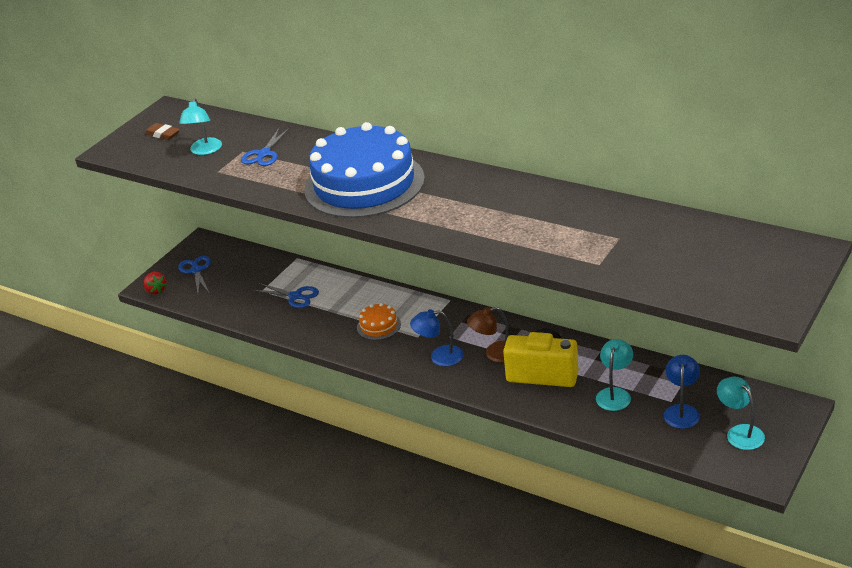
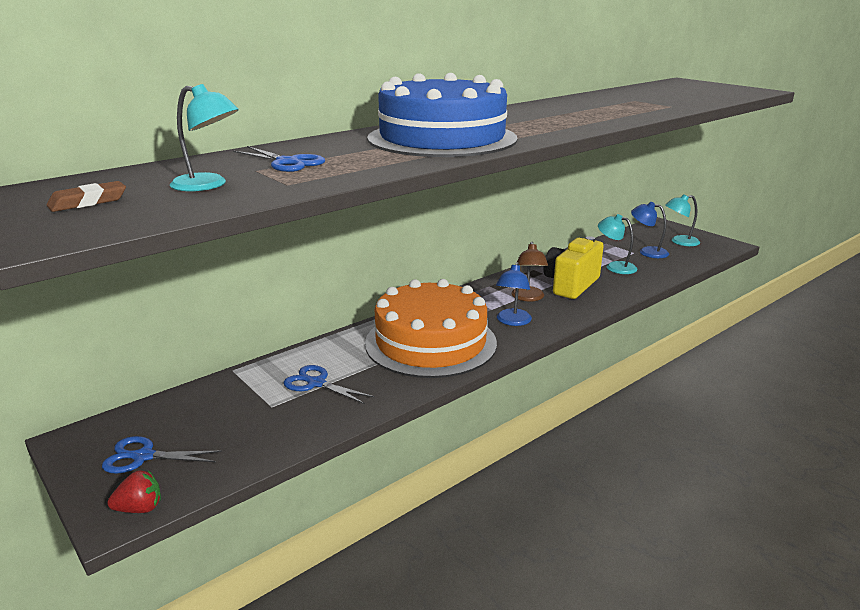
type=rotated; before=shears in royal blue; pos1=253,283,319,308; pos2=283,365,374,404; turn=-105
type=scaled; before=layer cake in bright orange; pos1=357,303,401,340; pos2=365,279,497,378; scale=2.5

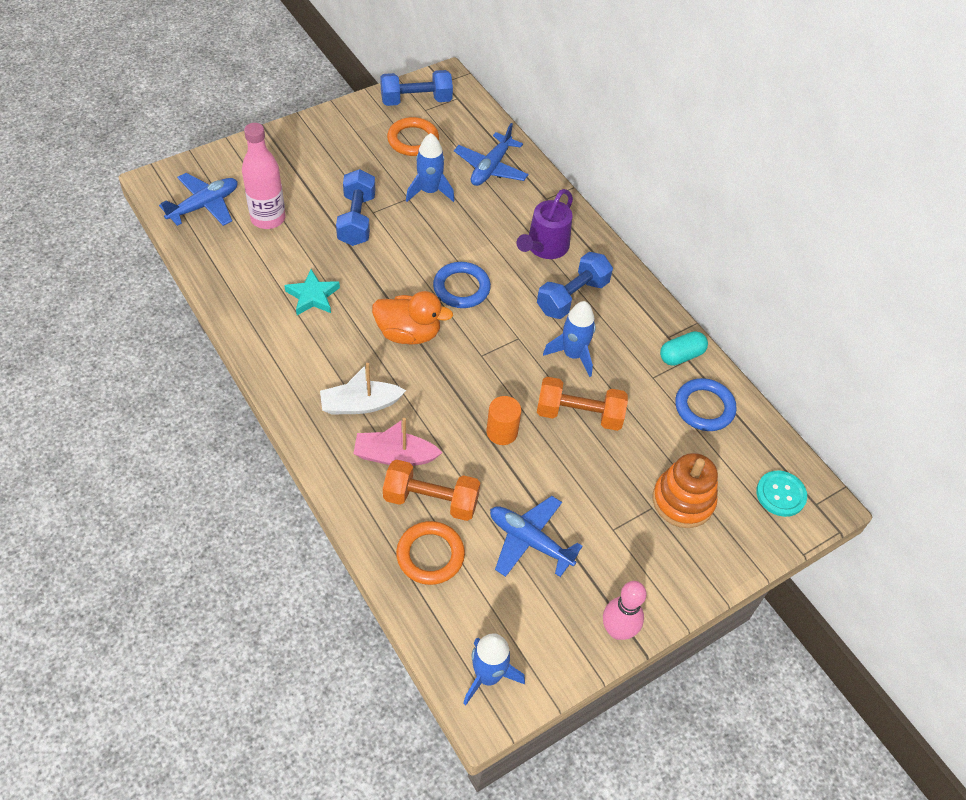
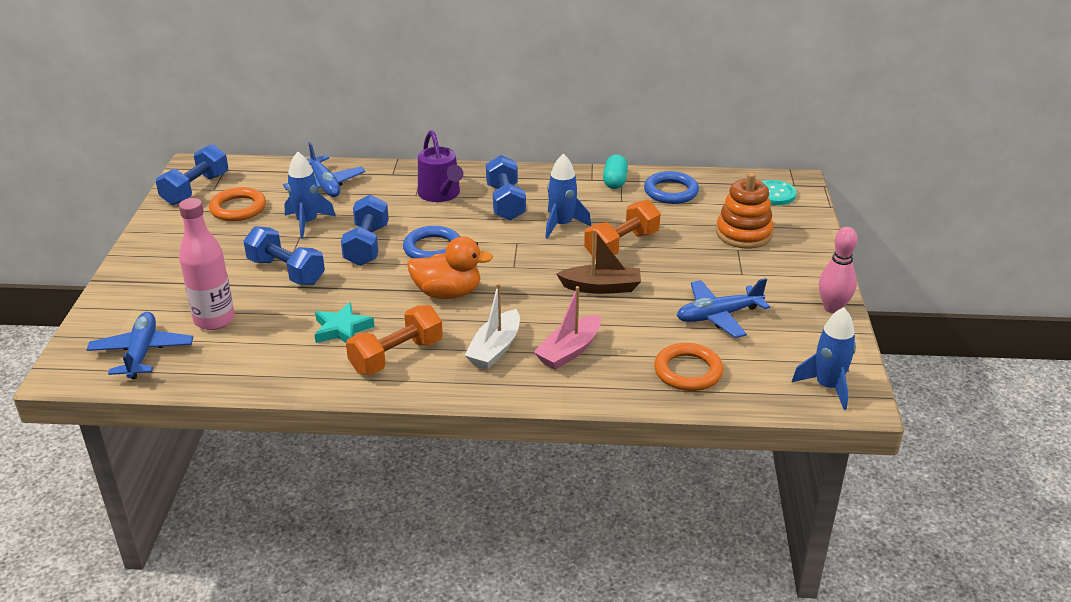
type=rotated; before=toy duck in bright orange; pos1=372,291,453,345; pos2=407,236,493,299; turn=45
type=shifted; before=free weight in bright orange; pos1=383,459,480,521; pos2=346,305,443,375
type=swapped; before=solid cylinder in bright orange; after=toy boat in russet; pos1=487,396,521,445; pos2=556,229,641,294
type=new; after=free weight in royal blue; pos2=341,194,389,266

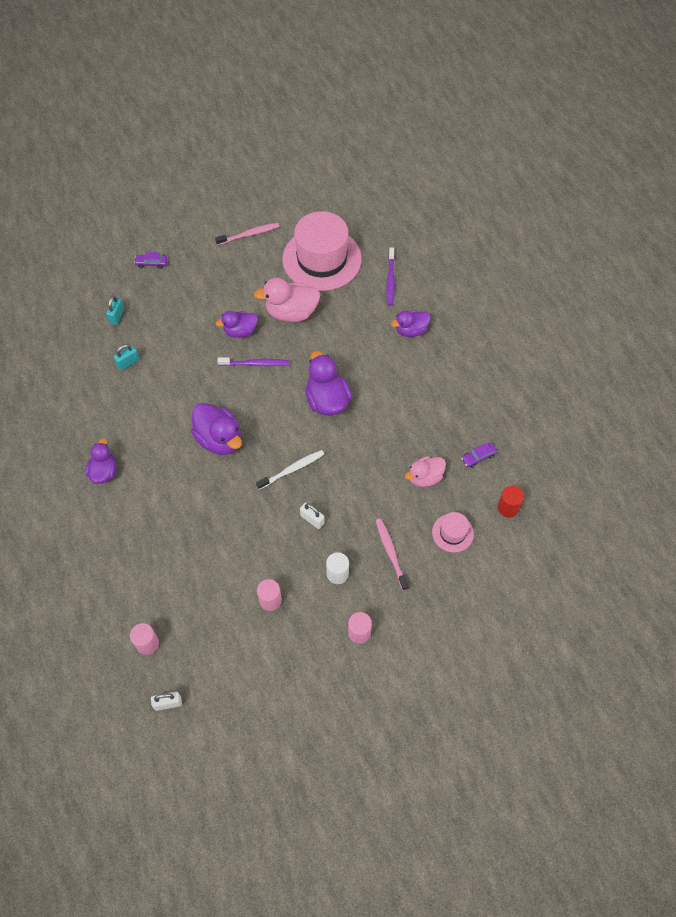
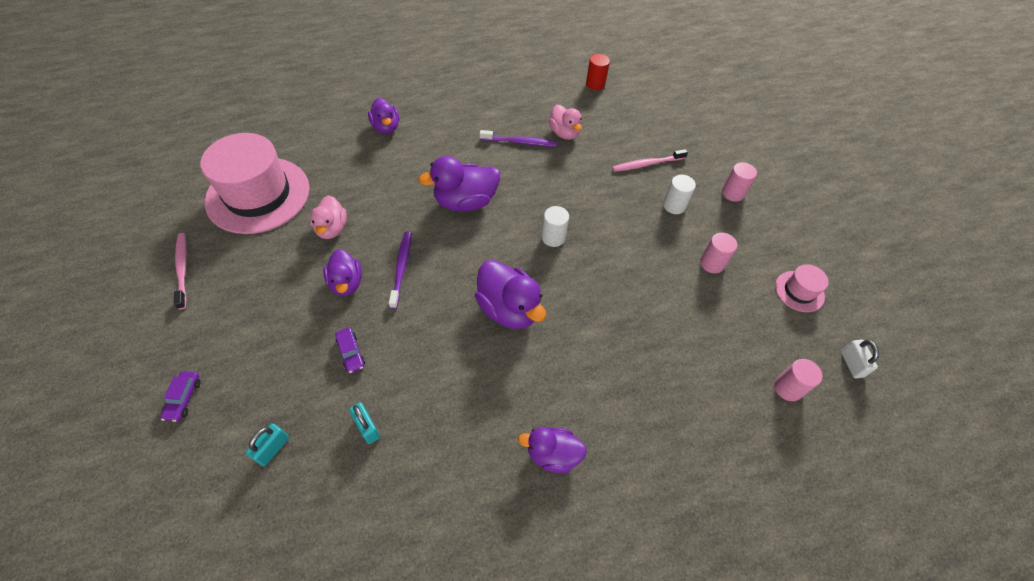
type=rotated; before=padlock in aqua; pos1=106,296,124,325; pos2=246,423,289,466; turn=-75
type=rotated; before=toy duck in violet; pos1=191,403,242,455; pos2=475,260,546,329; turn=90
type=scaled; before=toy duck in rose-pink; pos1=254,278,320,322; pos2=310,195,347,239; scale=0.65
type=swapped; before=toothbrush in pure white; after=solid cylinder in pure white; pos1=256,450,324,490; pos2=542,206,569,247
type=gone; before=padlock in pure white; pos1=300,502,325,529
type=shifted; before=toothbrush in violet; pos1=386,247,395,306; pos2=480,130,557,147
type=shifted; before=hat in rose-pink; pos1=432,512,474,553; pos2=775,264,829,312
type=shifted; before=automobile in violet; pos1=461,443,497,468; pos2=335,328,365,373

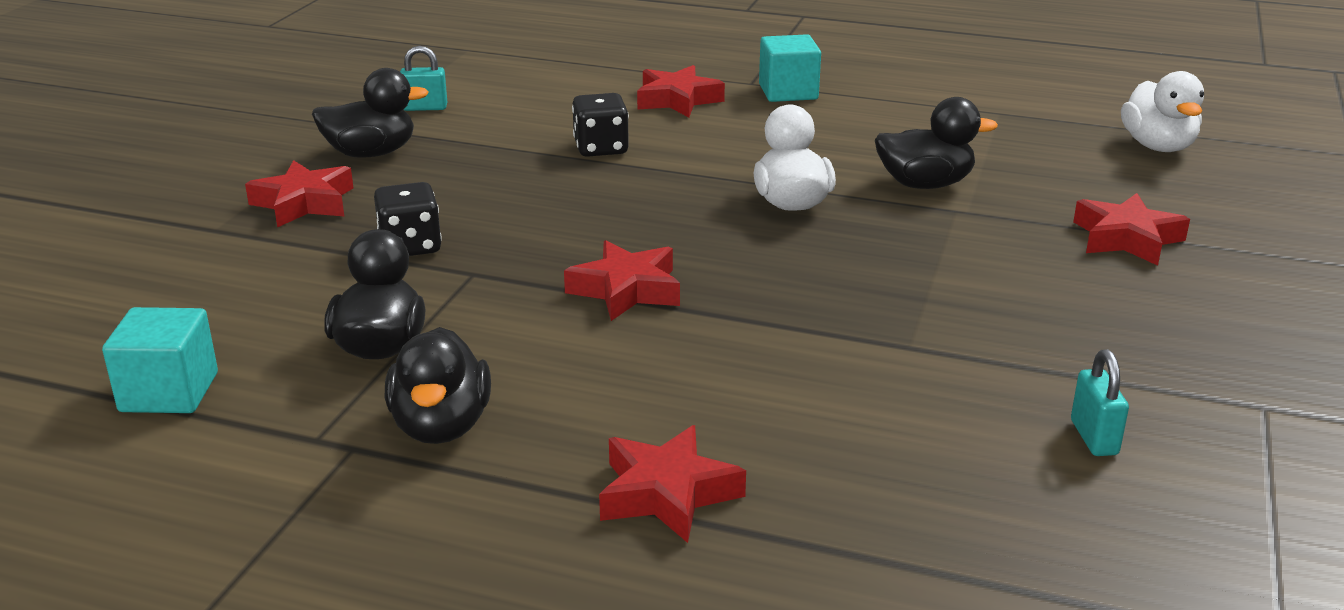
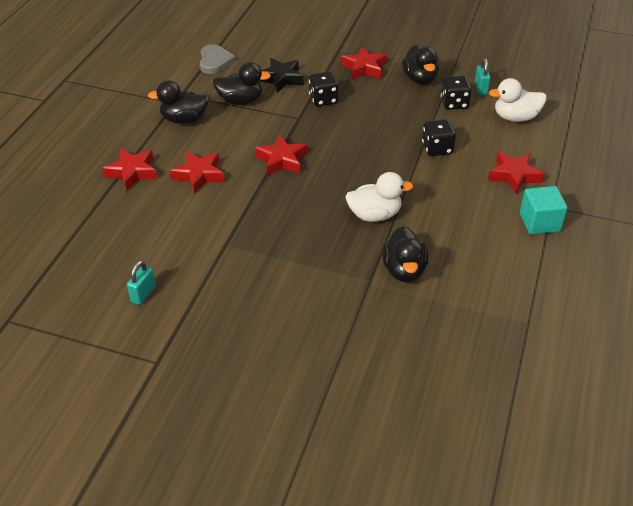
type=swapped; before=cube in aqua; after=heart in grey; pos1=102,307,218,413; pos2=199,44,236,74
type=rotated; before=padlock in aqua; pos1=1071,349,1129,456; pos2=127,260,156,305; turn=-60
type=shifted; before=five-pointed star in red; pos1=1073,193,1190,266; pos2=170,151,225,194
type=shifted; before=toy duck in pure white; pos1=1121,71,1204,152; pos2=489,78,547,122
type=new; after=five-pointed star in ebony; pos2=260,58,303,93
type=new; after=die in ebony; pos2=441,76,472,110

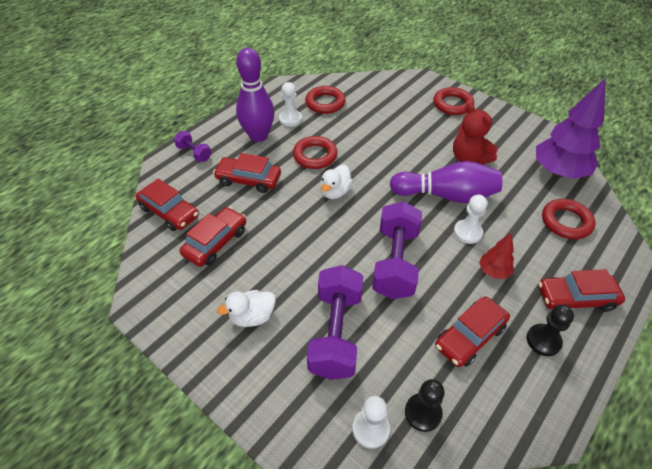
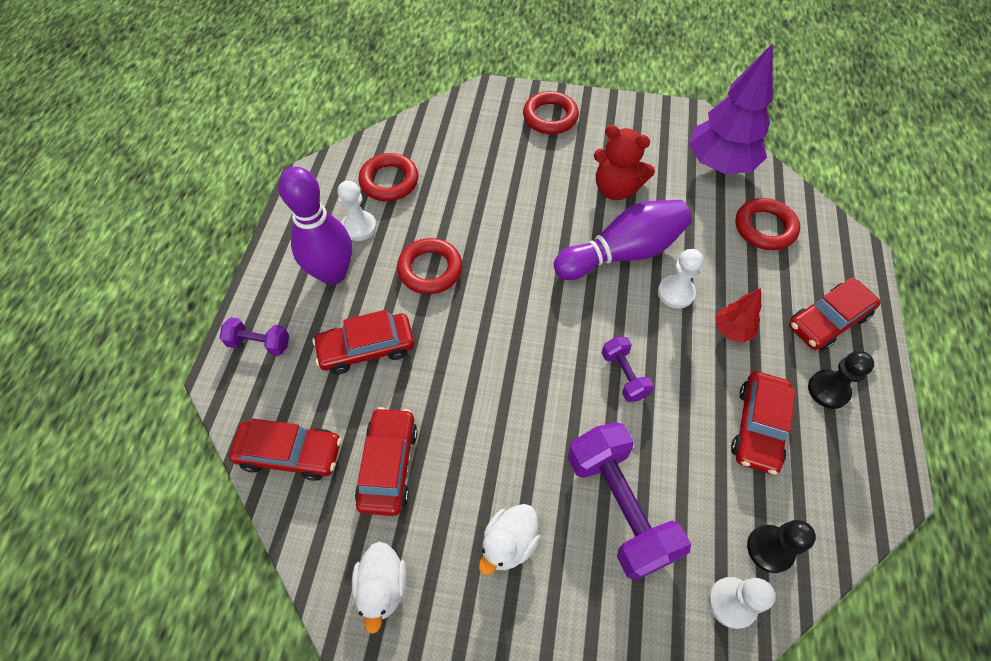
type=shifted; before=toy duck in pure white; pos1=321,165,353,199; pos2=352,542,406,634
type=scaled; before=free weight in violet; pos1=372,201,422,299; pos2=602,337,654,402; scale=0.5

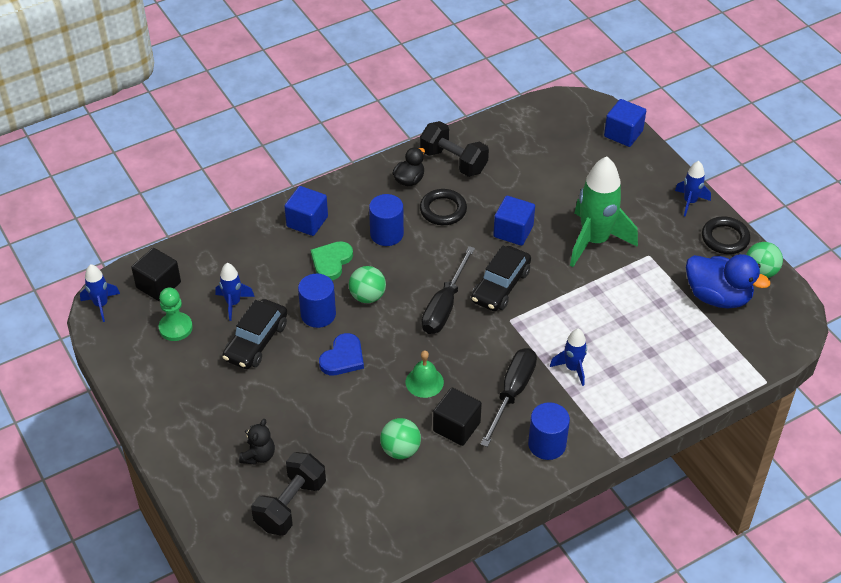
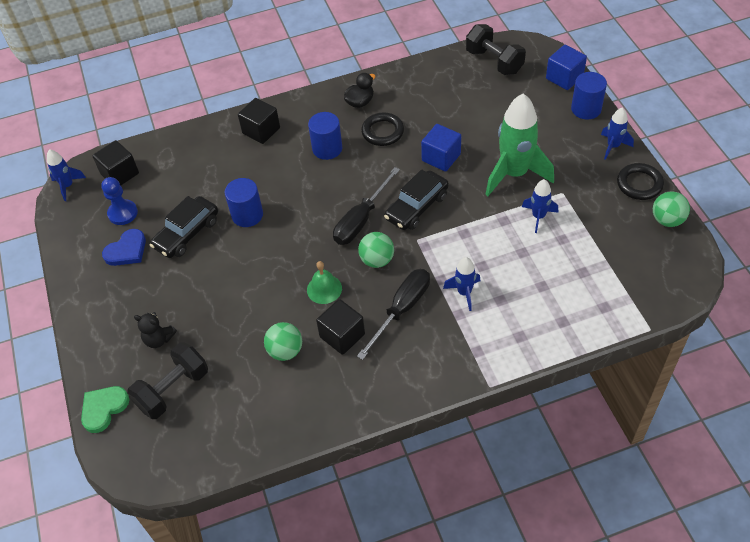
type=repainted; before=game pawn in leaf-green; after=game pawn in royal blue; pos1=159,288,193,341; pos2=101,177,138,225
type=shifted; before=toy rocket in royal blue; pos1=215,263,255,321; pos2=522,179,558,233
type=rotated; before=teddy bear in ebony; pos1=239,419,275,465; pos2=134,312,177,348; turn=75
type=repainted; before=cube in royal blue; after=cube in ebony; pos1=284,186,328,236; pos2=238,98,280,144
type=shifted; before=heart in leaf-green; pos1=311,241,353,280; pos2=81,386,130,433
type=shifted; before=heart in royal blue; pos1=319,333,364,375; pos2=102,229,146,266
type=shifted; before=sphere in leaf-green; pos1=349,266,386,303; pos2=358,232,394,268
type=shifted; before=free weight in ebony; pos1=420,121,489,177; pos2=466,24,526,75
type=shifted; before=solid cylinder in royal blue; pos1=528,402,570,460; pos2=571,72,607,119
type=gone; before=toy duck in royal blue; pos1=686,254,770,309

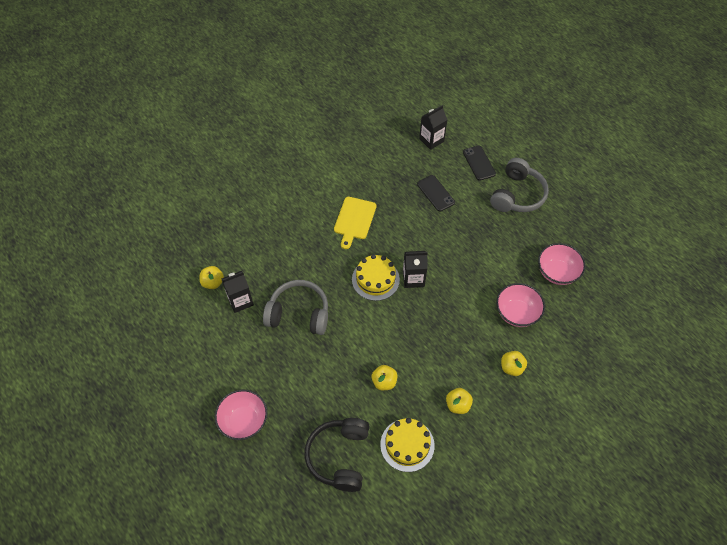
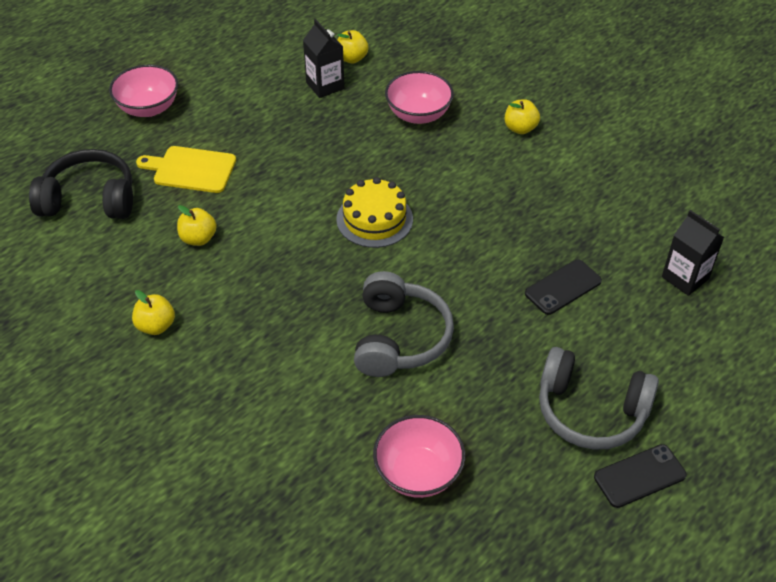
type=shifted; before=headphones in grey; pos1=263,280,328,335; pos2=354,271,454,377
type=shifted; before=cutting board in yellow; pos1=334,197,376,249; pos2=136,146,236,193
type=gone; before=layer cake in yellow; pos1=380,418,435,472
type=gone; before=carton in ebony; pos1=403,251,428,288
type=shifted; before=mobile phone in ebony; pos1=463,146,496,181; pos2=594,444,687,508
type=shifted; before=bowl in rose-pink; pos1=496,283,545,327; pos2=385,71,454,124
type=shifted; before=apple fruit in yellow; pos1=501,351,527,376; pos2=505,99,540,134

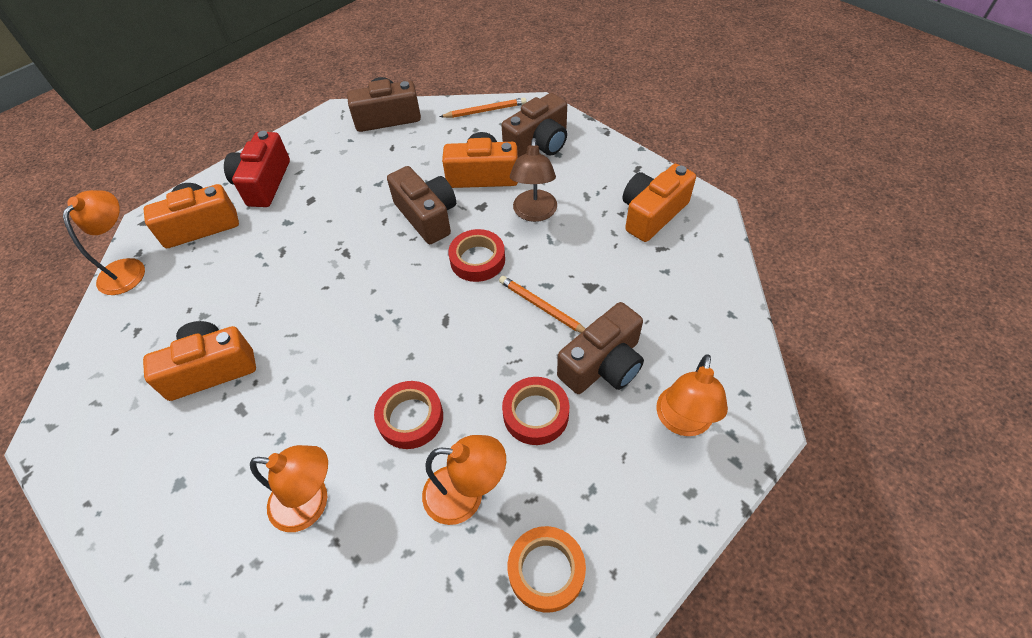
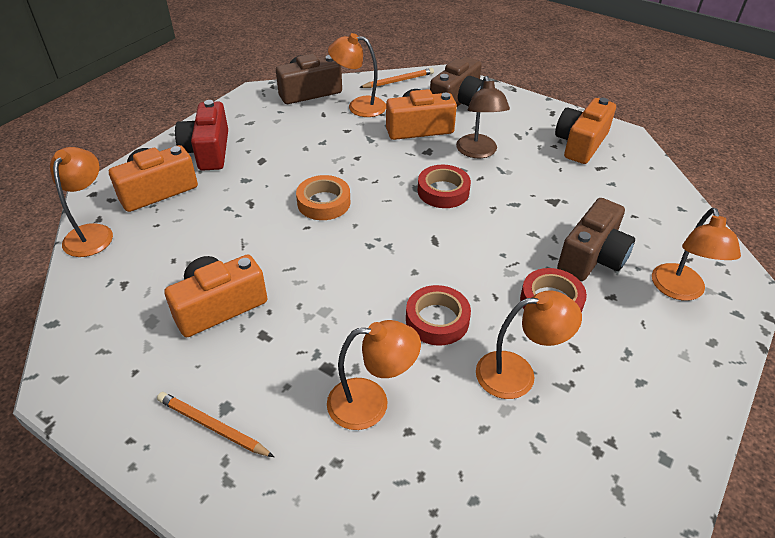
type=gone; before=photo camera in russet; pos1=387,166,456,244
type=shifted; before=wooden pencil in bright orange; pos1=499,276,585,333; pos2=157,392,274,457
type=shifted; before=tape in bright orange; pos1=507,526,586,613; pos2=296,175,350,220
type=new; after=reading lamp in bright orange; pos2=328,33,386,117

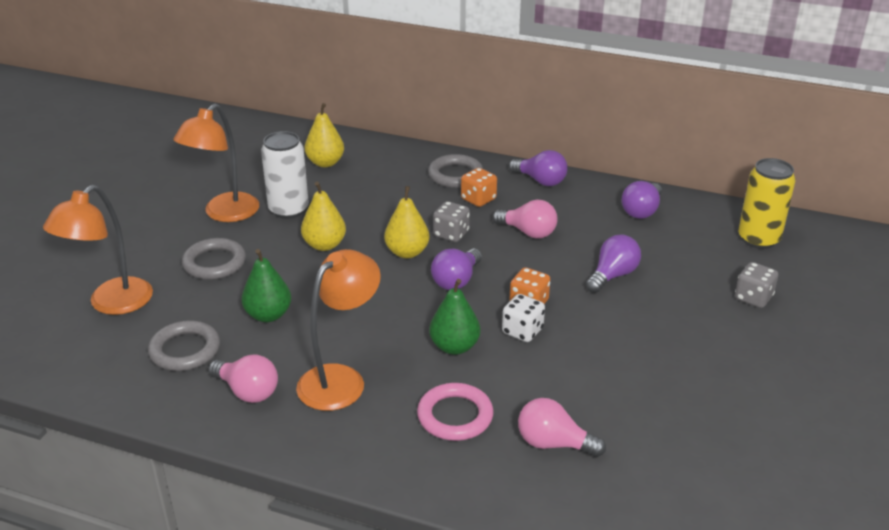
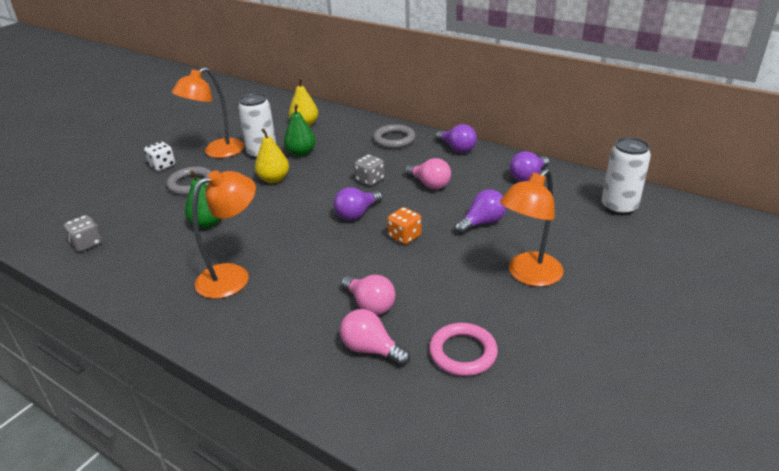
type=shifted; before=reading lamp in bright orange; pos1=43,185,153,315; pos2=500,169,564,287
type=gone; before=hoop in grey; pos1=148,320,220,371
type=shifted; before=light bulb in rose-pink; pos1=208,355,278,403; pos2=341,275,395,315
type=gone; before=pear in yellow; pos1=384,186,430,258
type=shifted; before=hoop in rose-pink; pos1=417,383,494,441; pos2=429,323,498,376
type=shifted; before=pear in leaf-green; pos1=429,279,480,355; pos2=284,104,316,157
type=gone; before=die in bright orange; pos1=461,168,497,207
type=shifted; before=die in pure white; pos1=502,294,545,342; pos2=144,141,175,171
type=shifted; before=die in grey; pos1=735,262,778,308; pos2=64,215,102,252
type=repainted; before=tin in yellow; after=tin in pure white; pos1=738,158,795,249; pos2=602,137,651,215

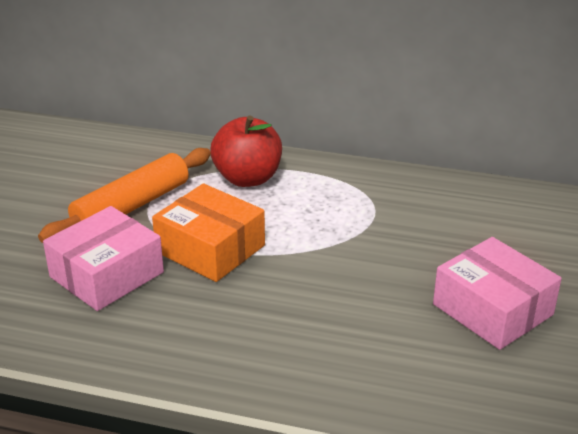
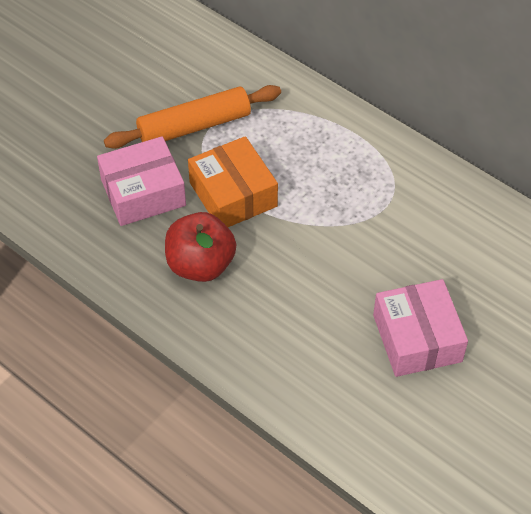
type=shifted; before=apple fruit in red; pos1=210,116,282,187; pos2=165,212,236,282

